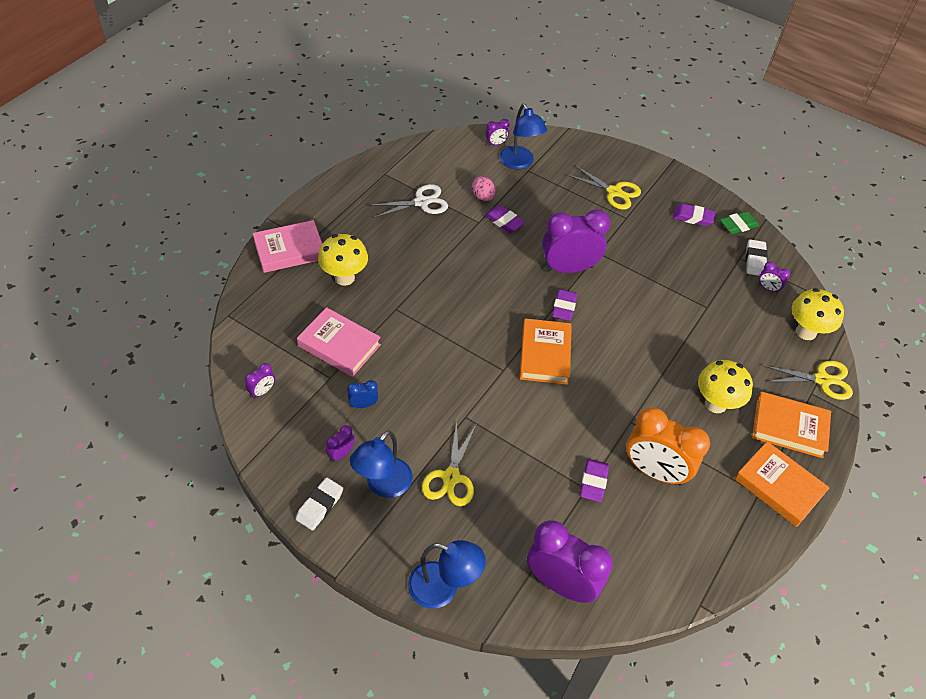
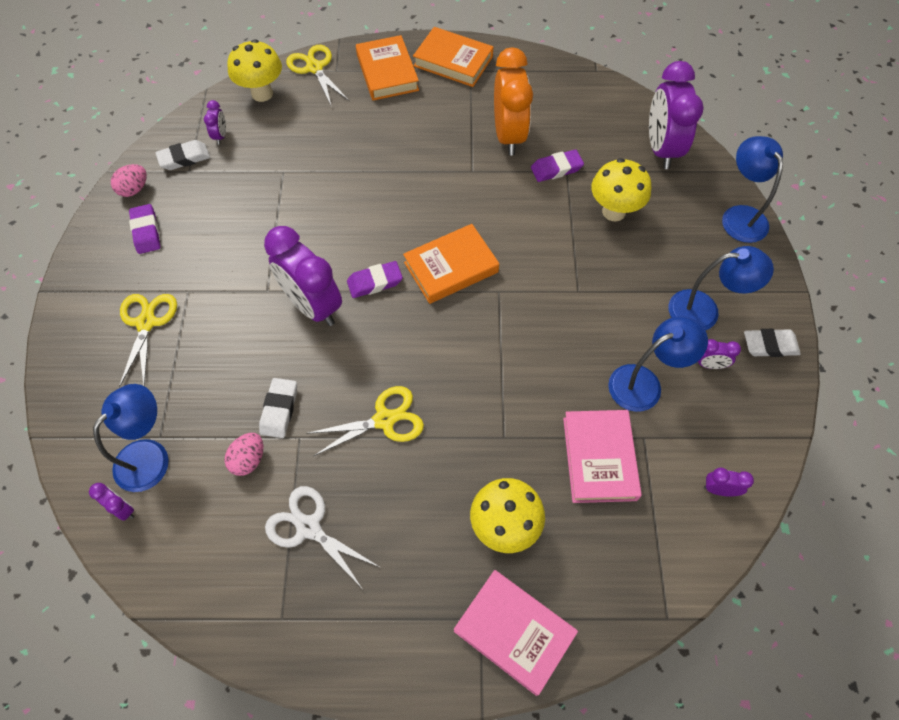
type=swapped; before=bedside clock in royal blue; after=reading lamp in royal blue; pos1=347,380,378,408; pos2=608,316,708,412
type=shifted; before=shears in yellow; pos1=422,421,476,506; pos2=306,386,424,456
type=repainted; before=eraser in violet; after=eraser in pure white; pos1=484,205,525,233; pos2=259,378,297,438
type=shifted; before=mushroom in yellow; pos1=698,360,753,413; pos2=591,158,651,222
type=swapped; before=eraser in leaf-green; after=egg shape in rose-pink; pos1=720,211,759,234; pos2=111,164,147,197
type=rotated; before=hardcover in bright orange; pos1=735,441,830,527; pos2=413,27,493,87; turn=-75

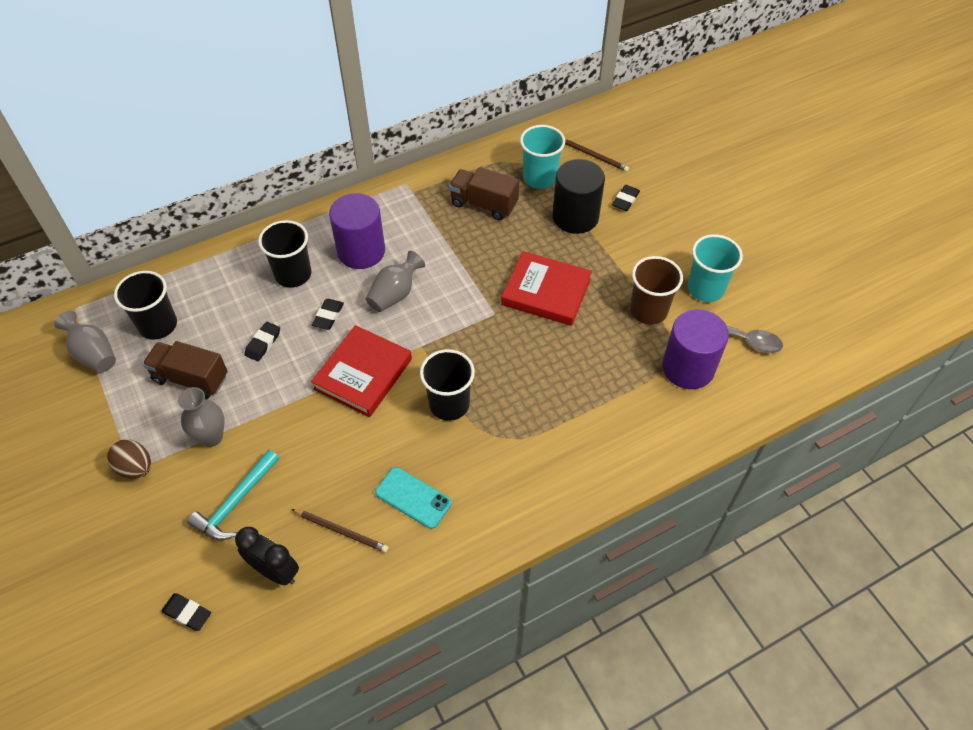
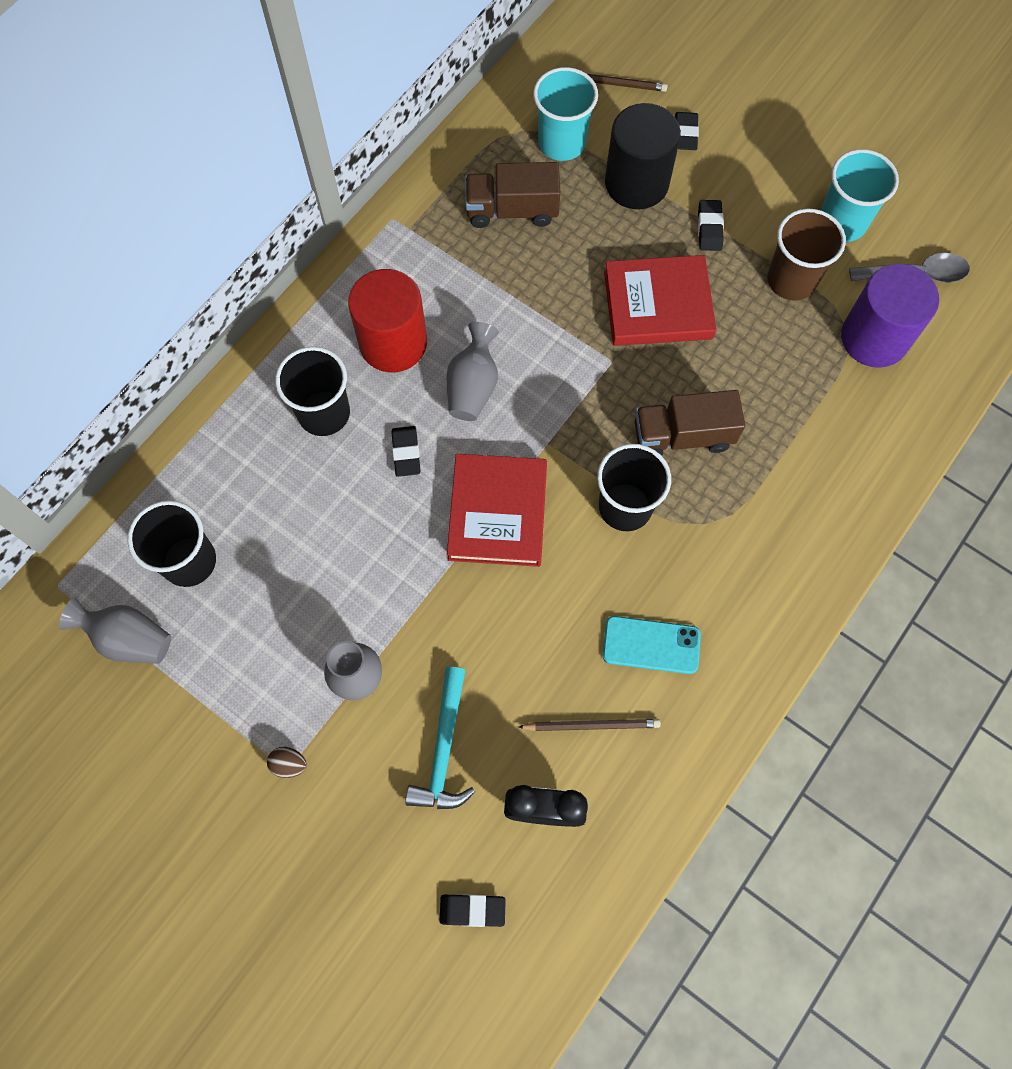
type=scaled; before=egg shape in russet; pos1=107,439,151,479; pos2=267,747,307,778; scale=0.61
type=shifted; before=toy truck in russet; pos1=143,341,228,399; pos2=635,390,745,456
type=shifted; before=eraser in ebony; pos1=245,322,280,361; pos2=698,200,724,251
type=repainted; before=solid cylinder in violet; after=solid cylinder in red; pos1=329,193,385,269; pos2=348,269,427,372

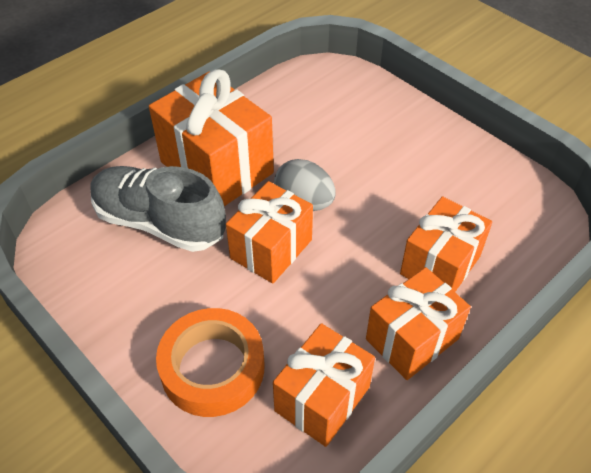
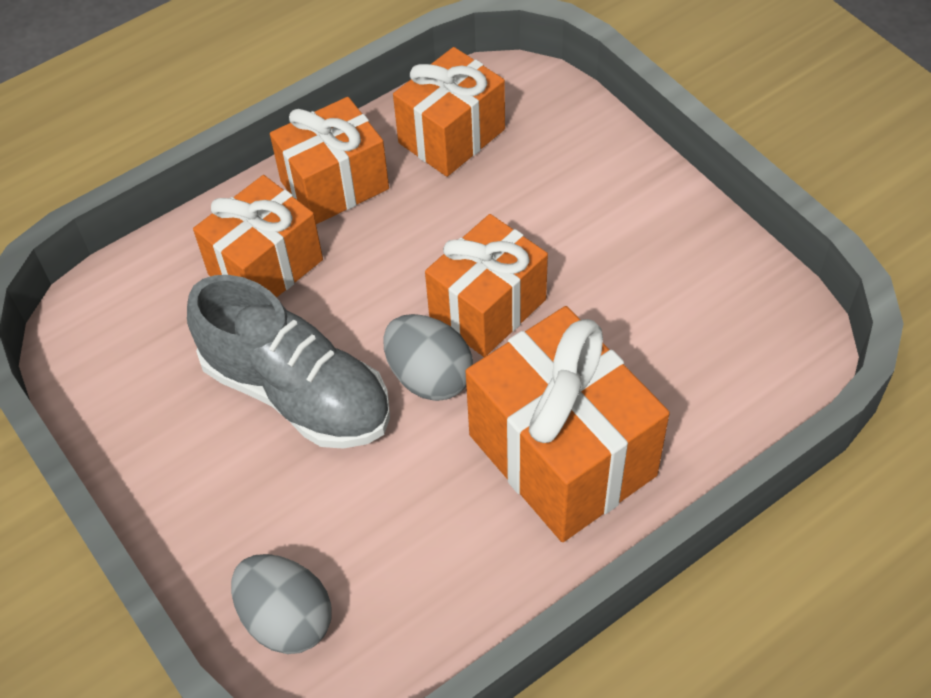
type=shifted; before=shoe in grey; pos1=90,166,226,252; pos2=187,275,390,449
type=gone; before=tape in bright orange; pos1=156,308,265,417
type=new; after=egg shape in grey; pos2=231,554,331,654

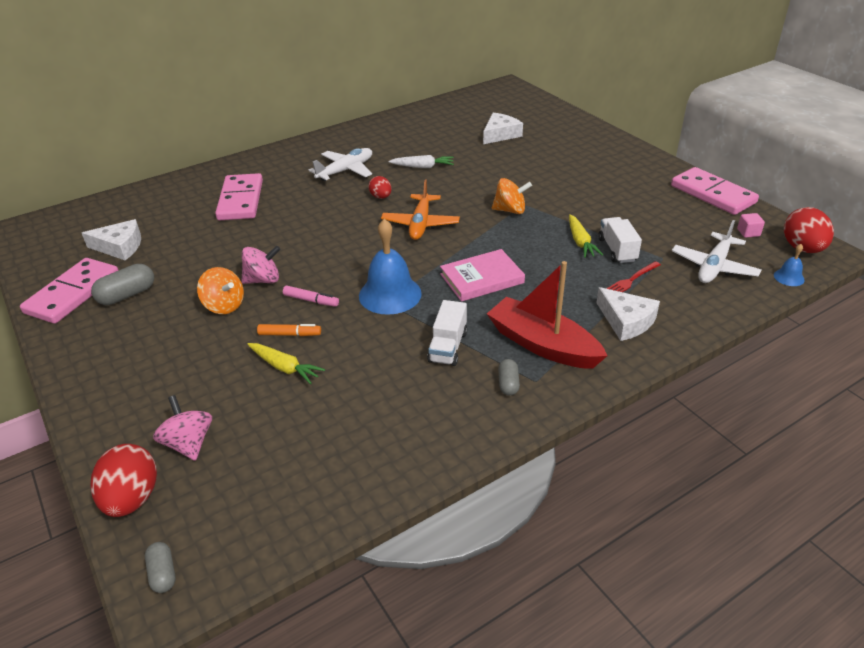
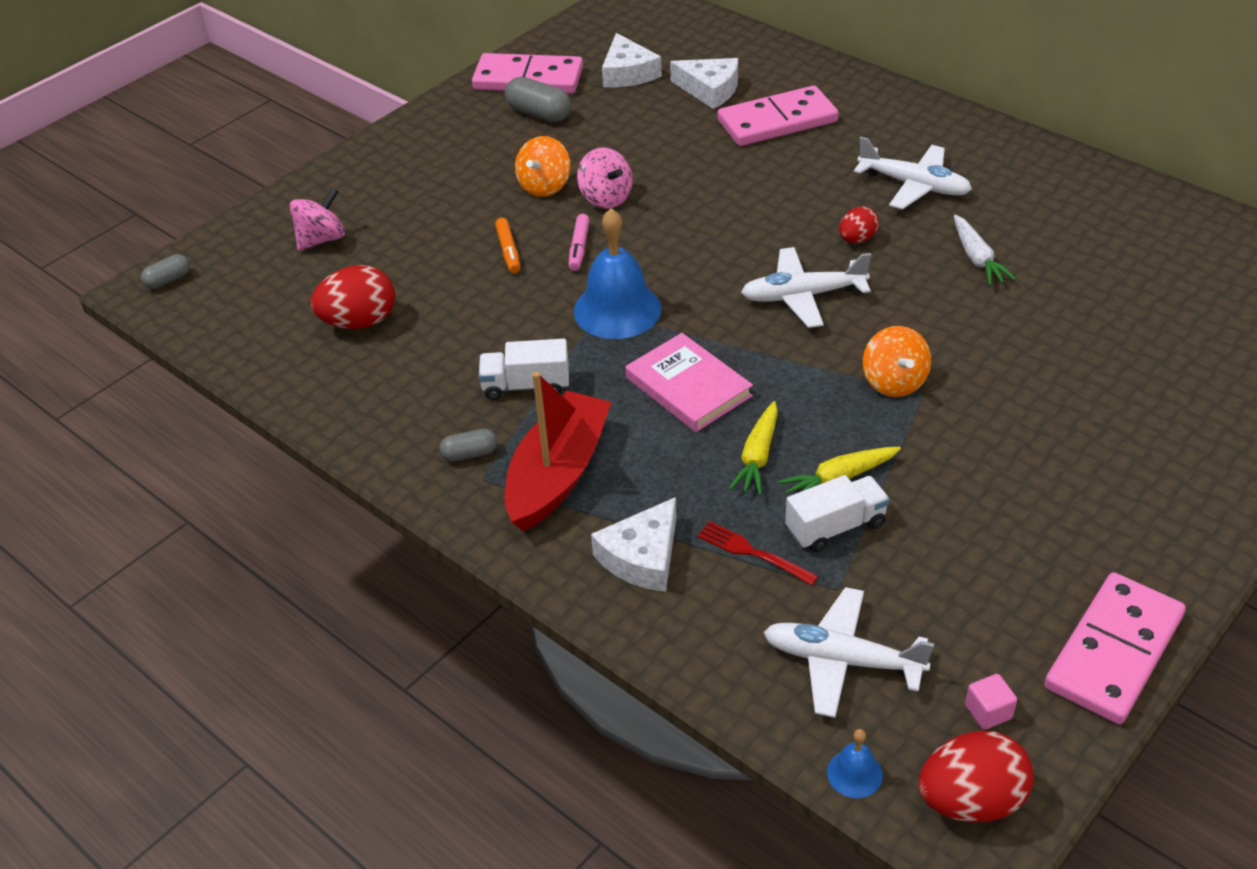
type=shifted; before=egg shape in red; pos1=91,444,157,517; pos2=311,265,395,329
type=shifted; before=carrot in yellow; pos1=247,343,325,384; pos2=729,401,778,495
type=repainted; before=plane in bright orange; after=plane in pure white; pos1=381,180,460,240; pos2=741,247,871,328
type=shifted; before=piece of cheese in pure white; pos1=483,113,523,144; pos2=670,58,738,109

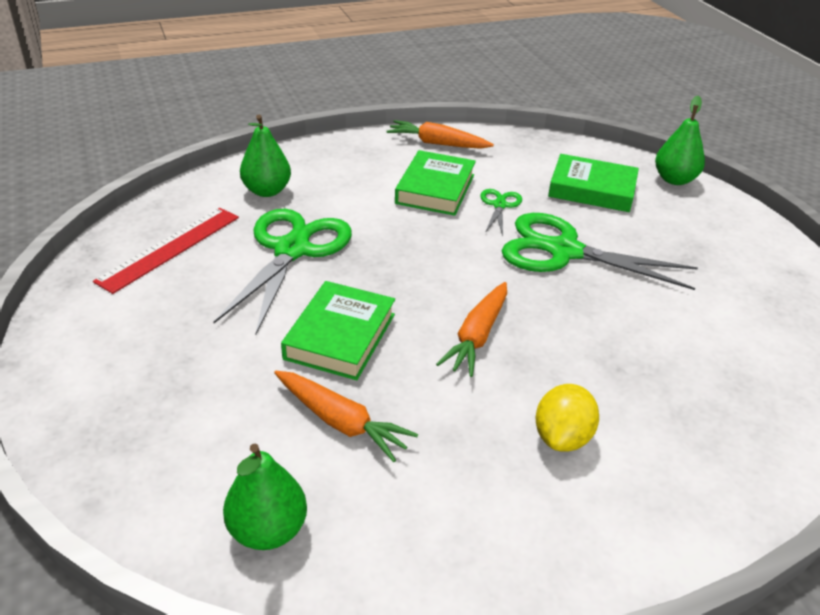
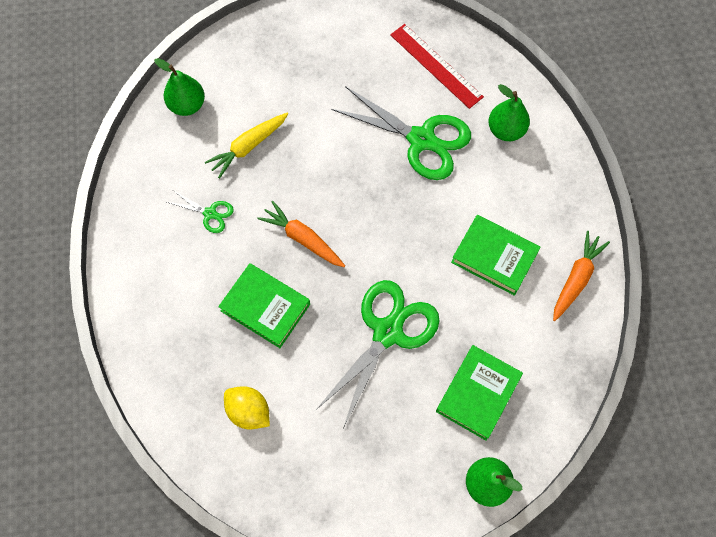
type=repainted; before=carrot in bright orange; after=carrot in yellow; pos1=274,371,418,462; pos2=205,113,288,179
type=shifted; before=hardcover in leaf-green; pos1=281,281,395,380; pos2=218,263,310,348
type=shifted; before=shears in leaf-green; pos1=480,189,522,236; pos2=167,191,234,233
type=shifted; before=toy lemon in yellow; pos1=536,384,599,452; pos2=224,386,270,429

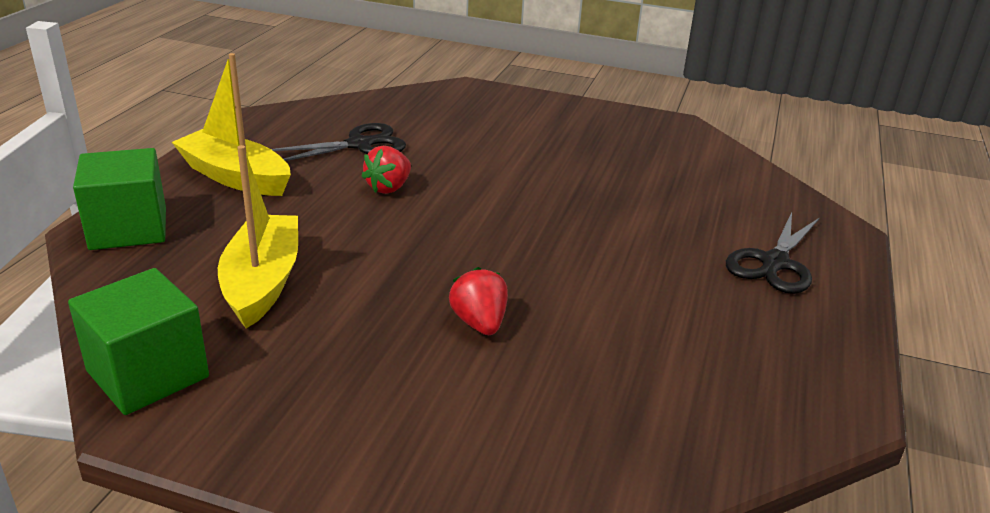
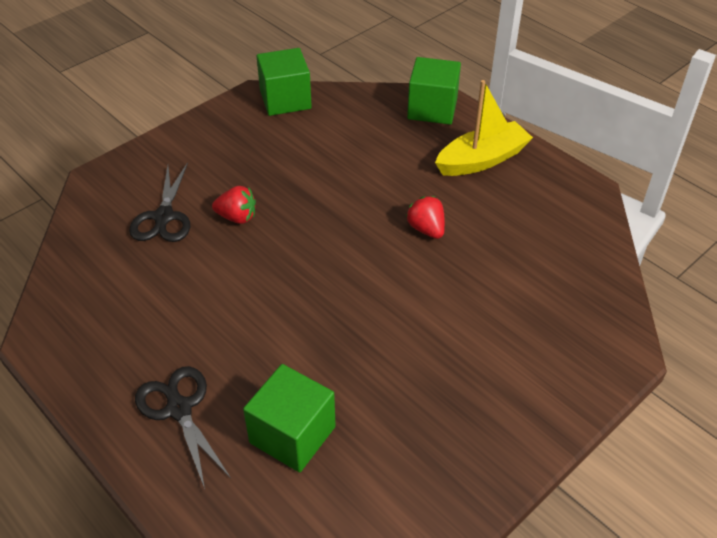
type=gone; before=toy boat in yellow; pos1=218,145,298,329
type=shifted; before=shears in ebony; pos1=271,123,406,161; pos2=129,162,190,242
type=new; after=cube in leaf-green; pos2=243,364,336,472

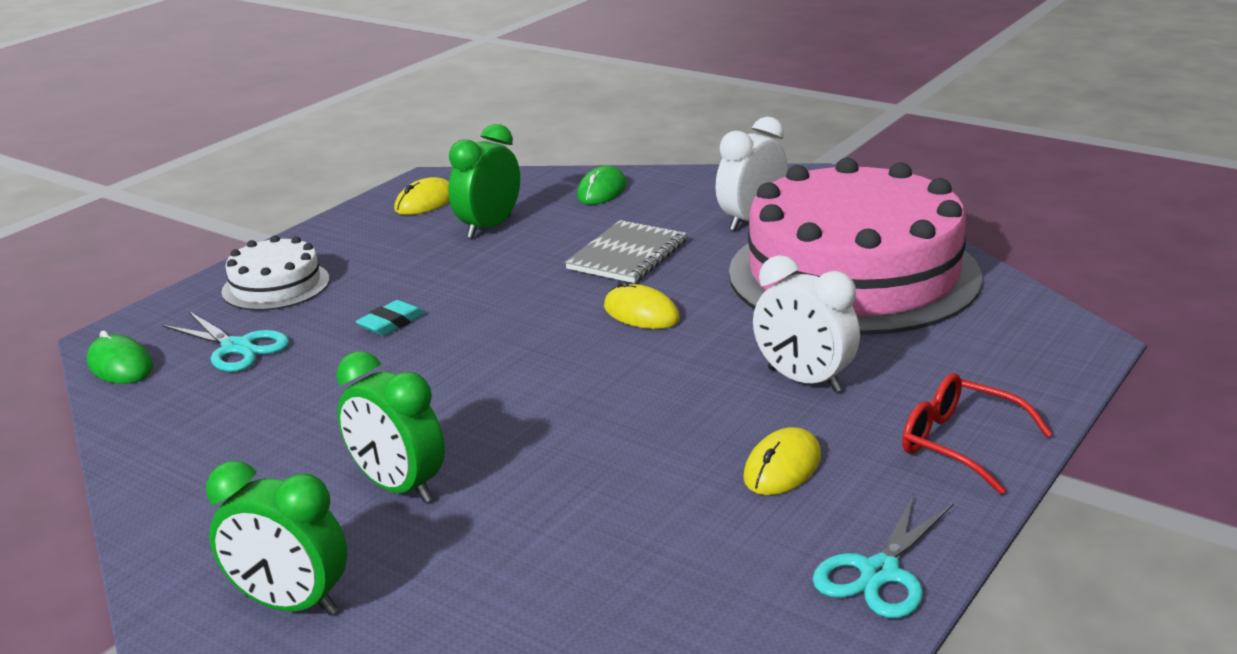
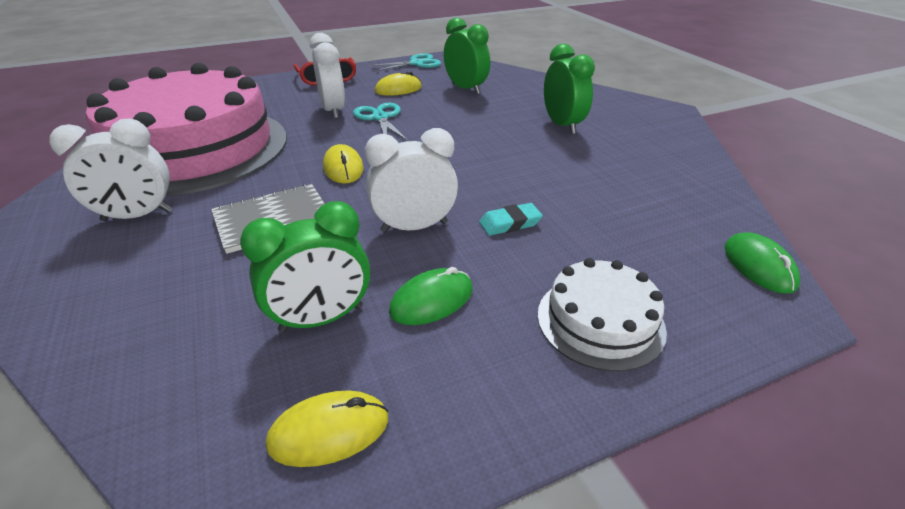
type=shifted; before=shears in aqua; pos1=162,311,289,372; pos2=353,103,408,141
type=shifted; before=bedside clock in leaf-green; pos1=206,461,348,615; pos2=444,18,490,95
type=shifted; before=computer mouse in leaf-green; pos1=577,165,627,205; pos2=389,267,473,325
type=new; after=bedside clock in pure white; pos2=365,128,458,233

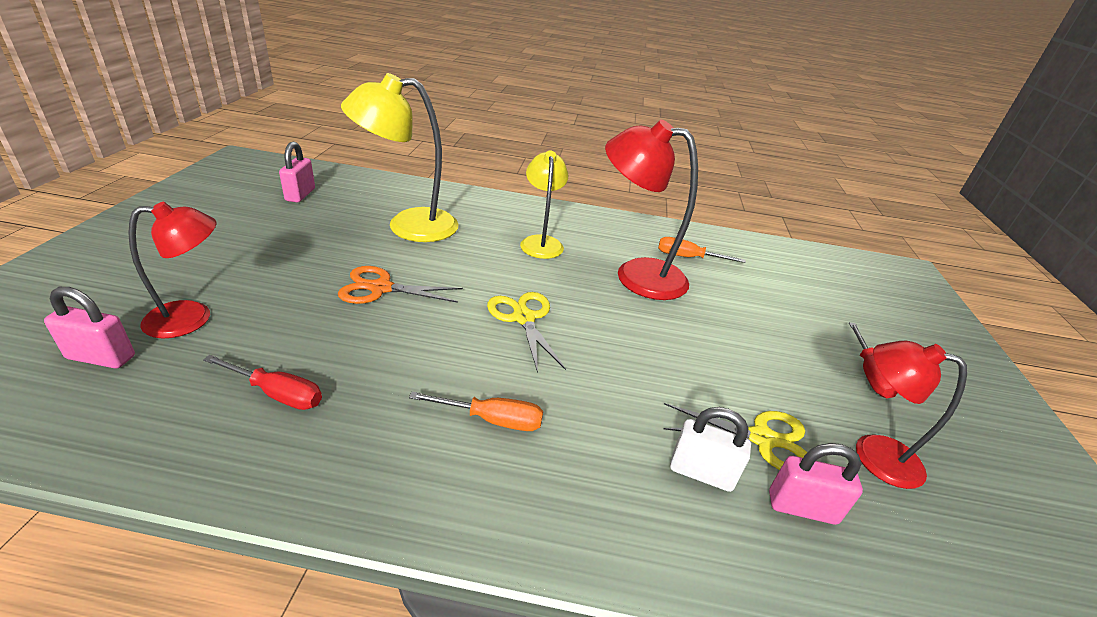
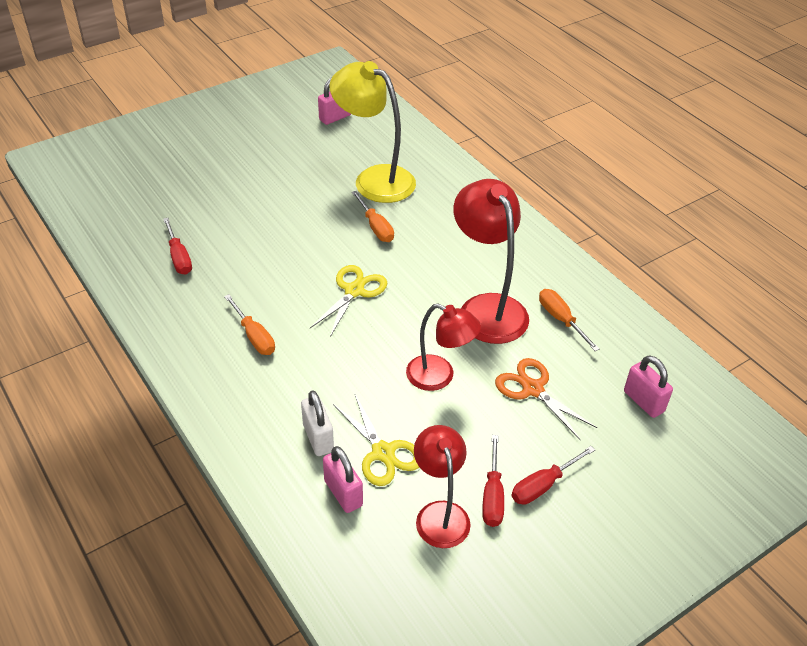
type=shifted; before=padlock in rose-pink; pos1=44,287,135,368; pos2=624,355,673,418
type=shifted; before=reading lamp in red; pos1=128,202,216,338; pos2=406,304,481,391
type=shifted; before=shears in bright orange; pos1=338,266,463,304; pos2=495,358,597,440
type=gone; before=reading lamp in yellow; pos1=520,150,568,259
type=new; after=hand screwdriver in bright orange; pos2=352,191,394,242
type=new; after=hand screwdriver in red; pos2=482,435,504,527

